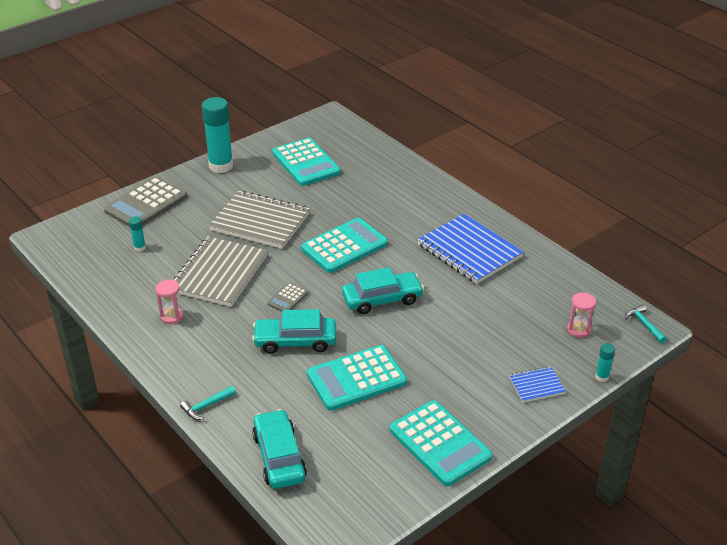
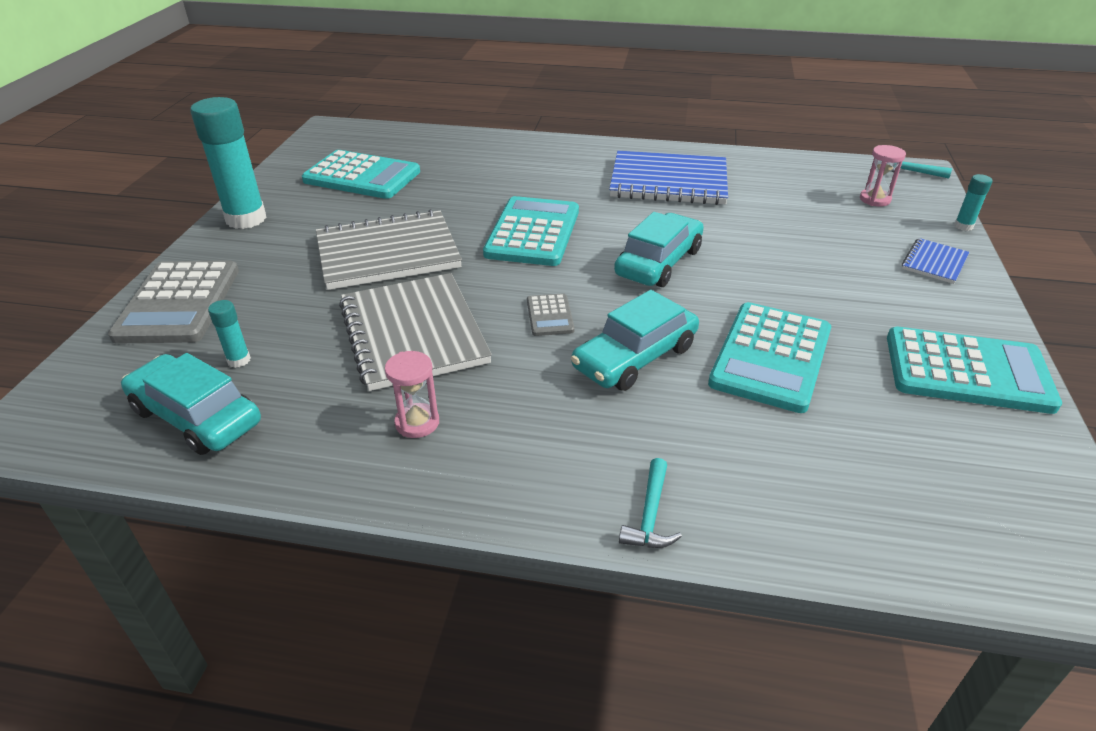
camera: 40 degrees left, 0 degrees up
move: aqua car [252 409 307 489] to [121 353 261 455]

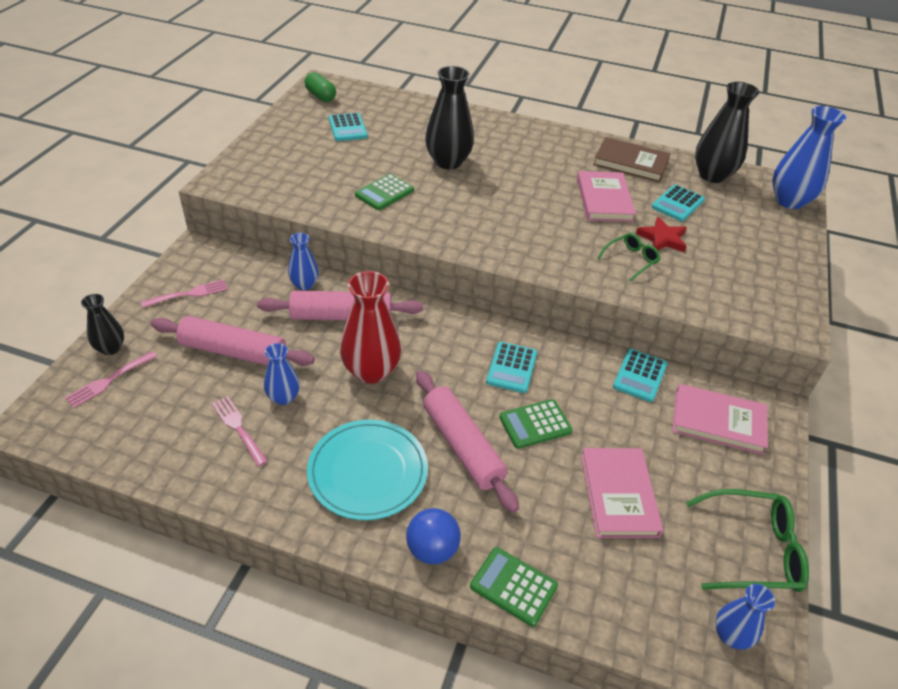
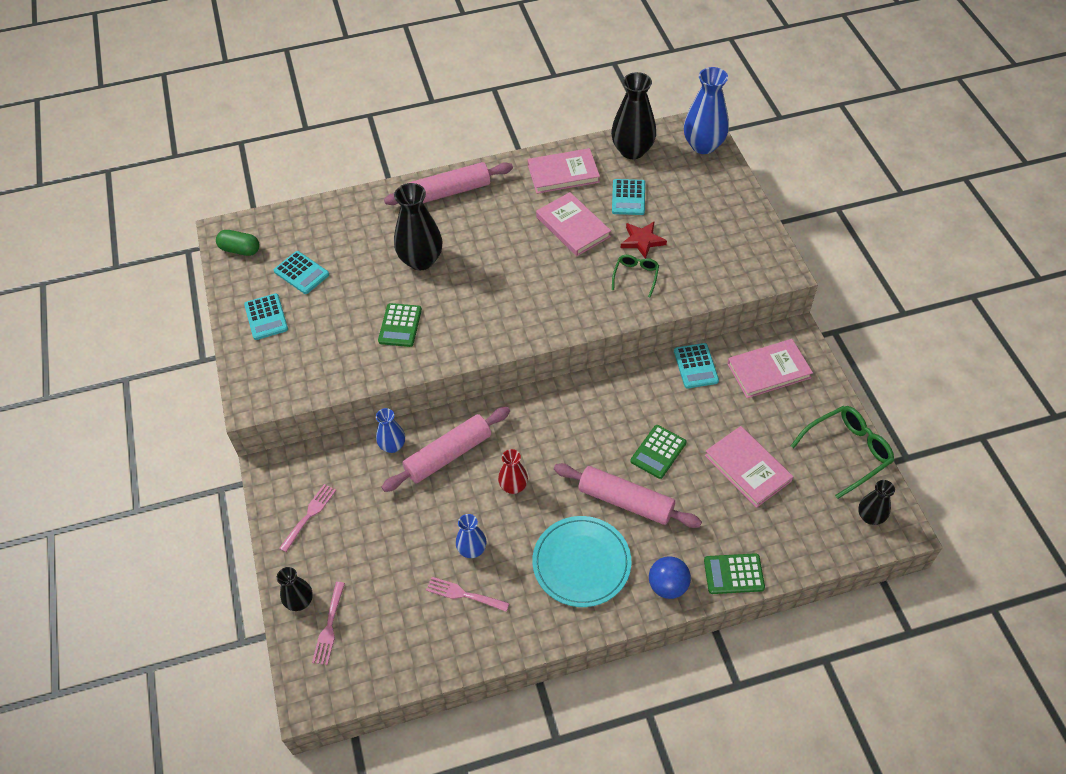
camera: 30 degrees left, 10 degrees up
move: rosy dough roller [151 316 315 366] to [384 162 513 205]; aqua adding machine [486 342 537 393] to [244 293 288 340]
recolor: brown hardcover [593 137 670 182] to rosy hardcover [528 148 600 194]; cobalt tall vase [715 584 775 650] to ebony tall vase [858 480 895 525]
resize: red tall vase [340 271 401 384] = [498 449 528 494] x0.56

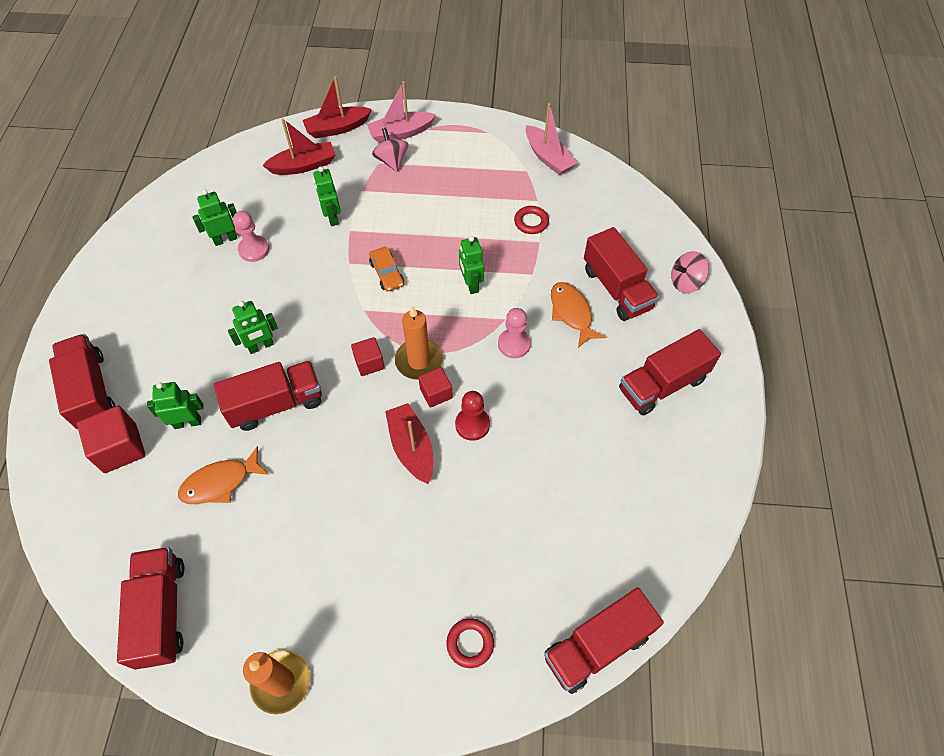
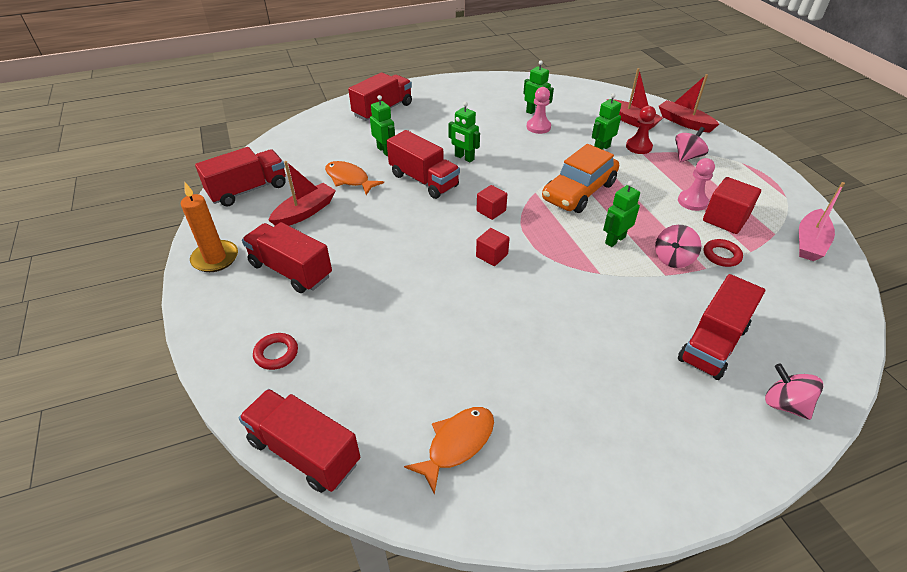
camera: 65 degrees right, 15 degrees down
delete: rosy sailboat [367 81 436 143]; orange wax candle [395 306 443 380]
insert: rosy toy top [655 225 701 268]
move: red solid cube [77 406 146 473] to [703 177 761 234]; red sailboat [385 403 433 484] to [268 161 336 226]; red pawn [455 391 490 441] to [626 106 656 154]; rosy pawn [498 308 531 358] to [678 158 715 211]; orange toy fish [551 282 606 348] to [404 407 494 495]; red truck [619 329 721 415] to [242 222 332 293]
resize: orange car [369 247 404 292] = [542 144 619 213] x1.99

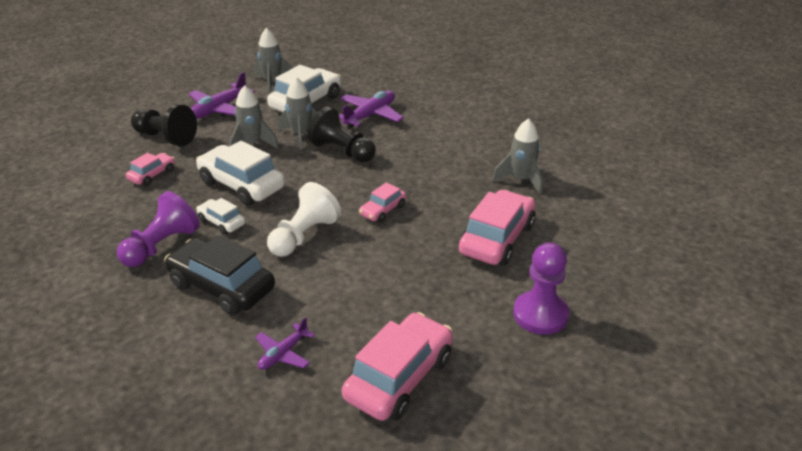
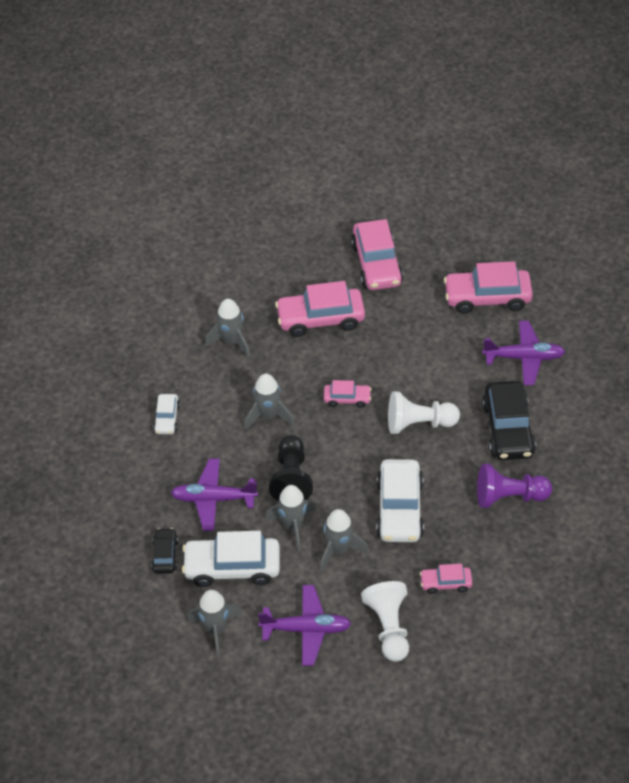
camera: 125 degrees left, 15 degrees up
insert: ebony car [151 528 178 574]; grey rocket [245 373 294 429]
move: white car [196 198 245 235] to [153 394 180 434]
replace: royal purple pawn [513 243 569 335] to rosy car [351 219 404 290]
recolor: ebony pawn [131 105 197 146] to white pawn [361 581 409 662]
resize: royal purple plane [255 317 315 370] = [482 321 565 385] x1.69

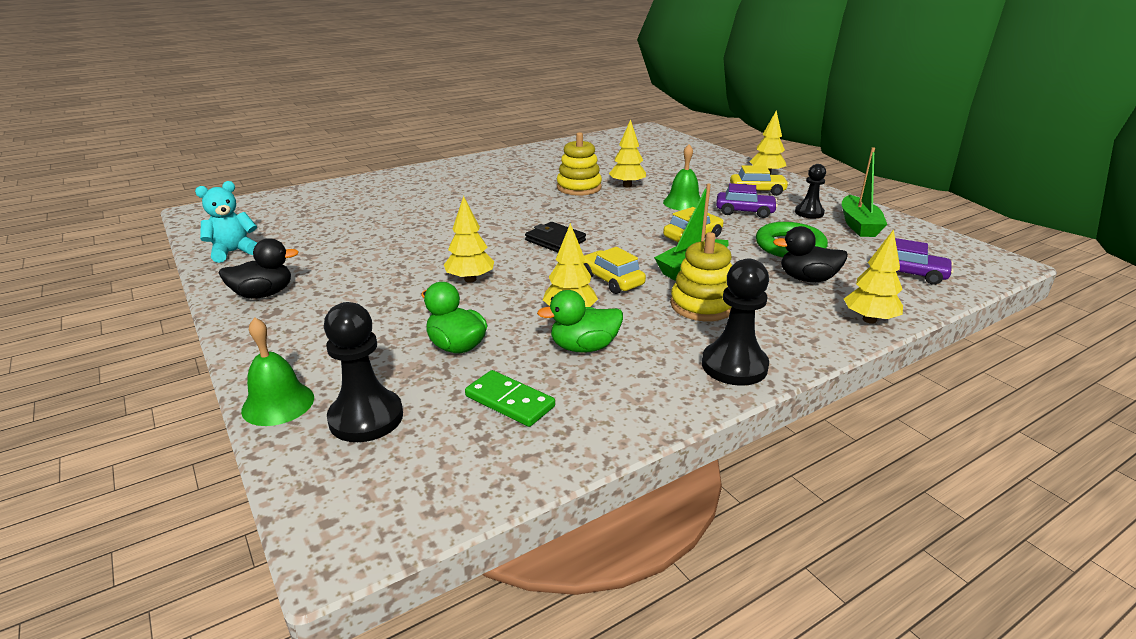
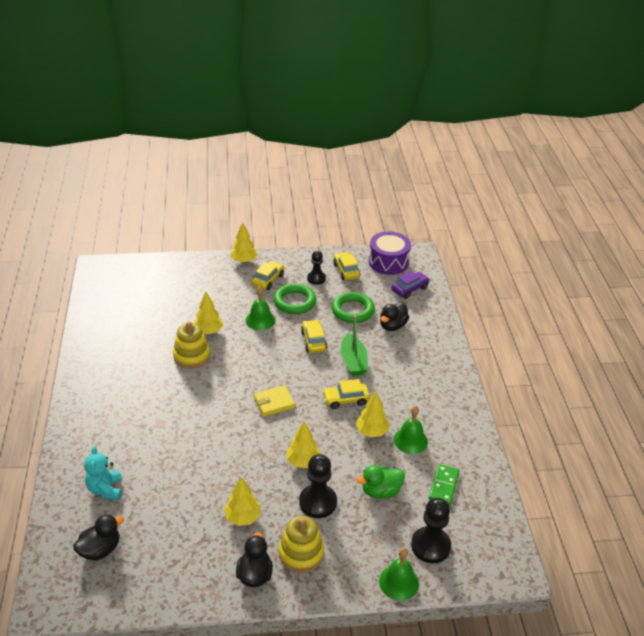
camera: 65 degrees left, 10 degrees up
insert: ebony duck [73 514 124 561]; royal purple toy drum [369 231 411 275]
move: aqua stuffed bear [195 181 257 263] to [84 446 122 500]; golden stacking rings [670 232 732 321] to [279 516 324 573]; ebony pawn [702 259 769 386] to [299 454 337 518]; golden toy tree [844 229 903 324] to [224 477 261 526]
replace: green duck [537 290 623 353] to green bell [394 406 428 454]; royal purple car [716 183 778 218] to green ring [273 284 316 314]; green sailboat [842 147 887 237] to golden car [333 252 360 280]
recolor: ebony billfold [525 222 586 253] to golden billfold [254 385 295 417]
rotate: green domino piece [465 370 555 427] = [429 464 459 505] 45 degrees counterclockwise

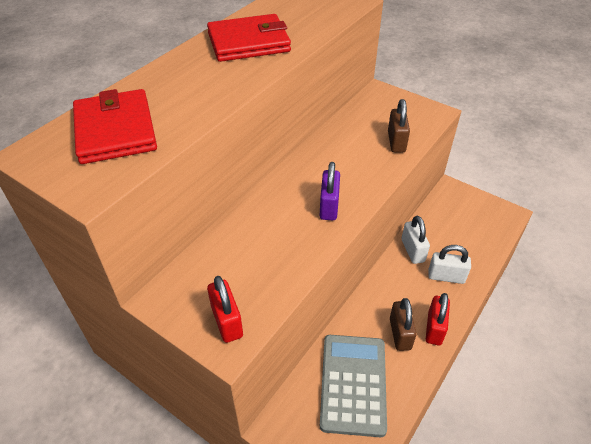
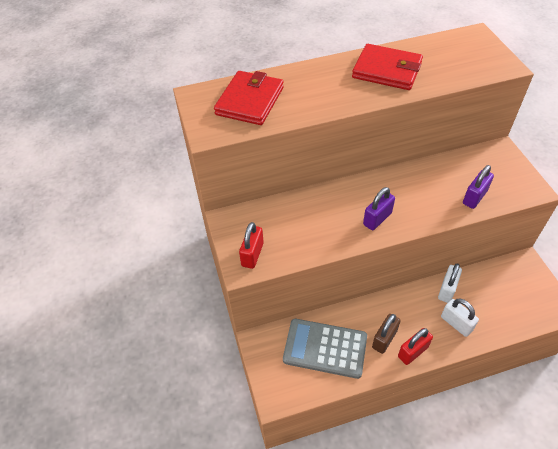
camera: 40 degrees right, 5 degrees up
recolor: brown small lock [388 99 410 152] to royal purple small lock [463 165 494 209]
rotate: grey adding machine [320 335 387 437] = [283 319 367 379] 120 degrees counterclockwise

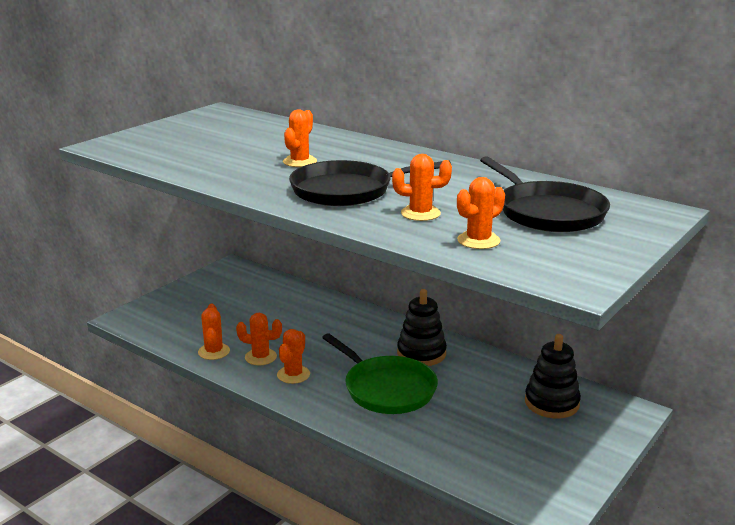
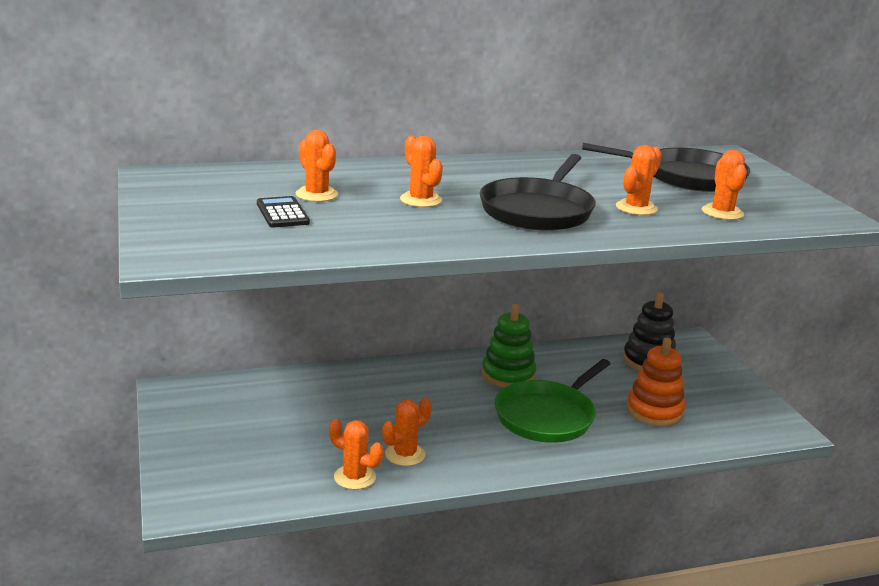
camera: 55 degrees left, 0 degrees up
insert: ebony adding machine [257 196 310 228]; orange stacking rings [626 338 685 427]
move: orange cactus [277 329 310 384] to [295 130 338 202]
recolor: ebony stacking rings [397 289 447 366] to green stacking rings [482 304 536 388]
rotate: green frying pan [322 333 438 414] = [494 359 610 443] 135 degrees clockwise

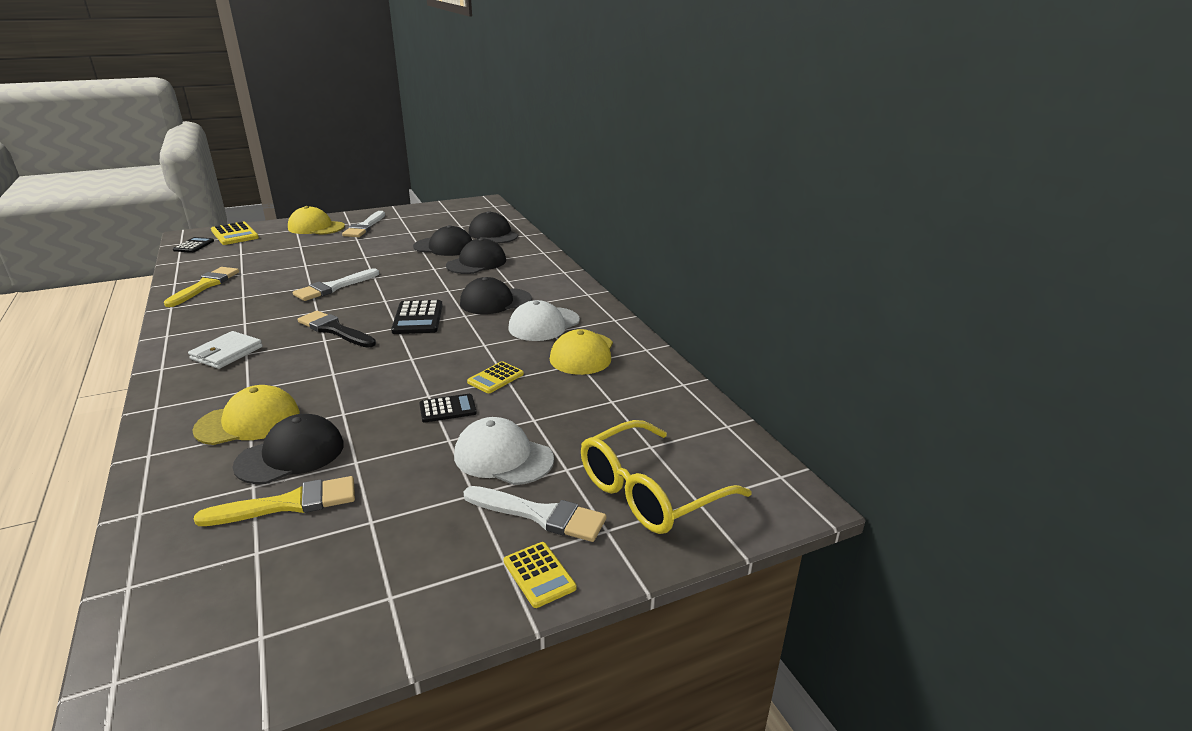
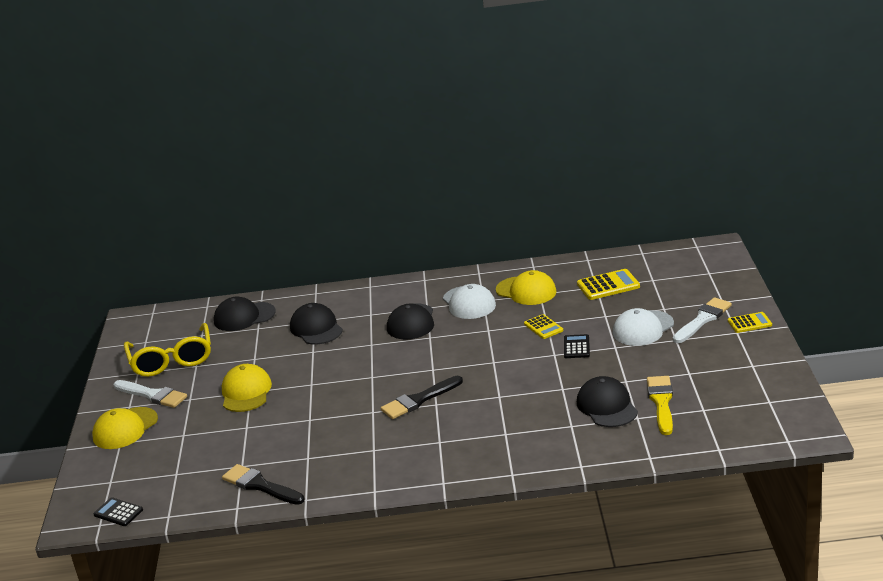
camera: 65 degrees left, 0 degrees up
delete: white billfold [188 331 263 369]; white paint brush [293 268 379 301]; ebony adding machine [391 300 443 334]; ebony baseball cap [413 225 472 256]
move: golden baseball cap [192 385 300 445] to [222 364 272 412]; golden adding machine [211 221 259 245] to [577 269 640 300]; golden spectacles [581 420 751 534] to [124 323 211 377]
recolor: golden paint brush [164 267 239 307] to ebony paint brush [222 464 304 505]

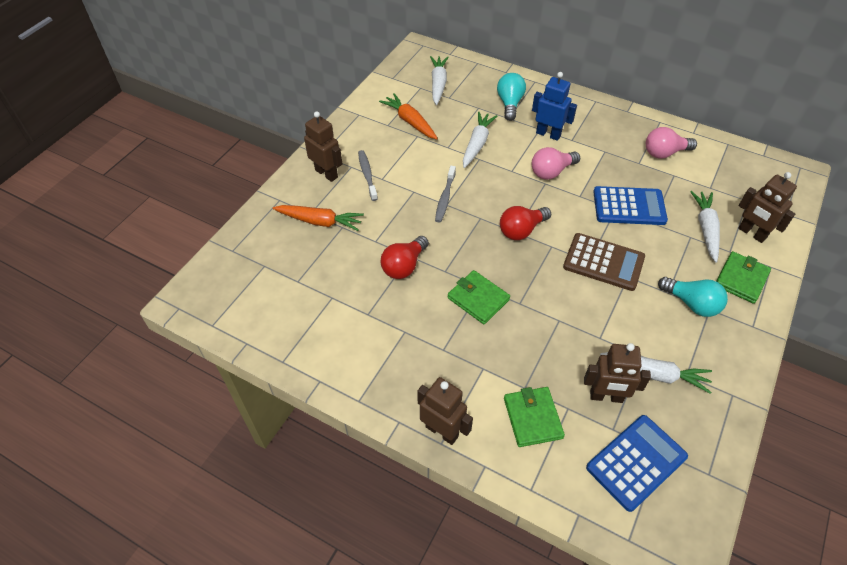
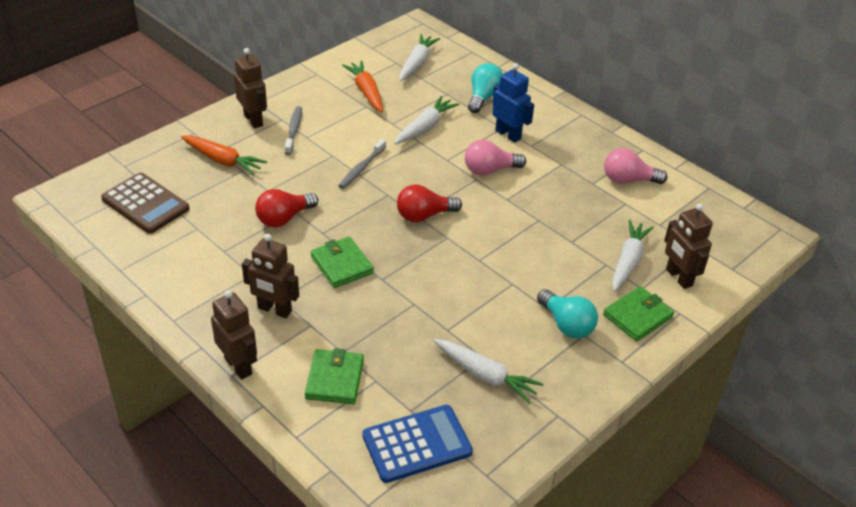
camera: 15 degrees right, 10 degrees down
delete: cobalt adding machine [593 186 668 225]
move: brown adding machine [563 233 645 291] to [101 173 189 234]; brown robot figure [584 343 651 403] to [242 234 299 318]

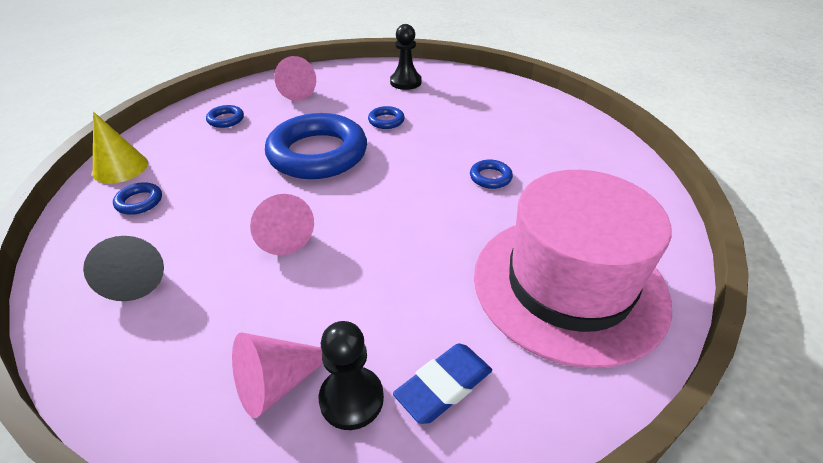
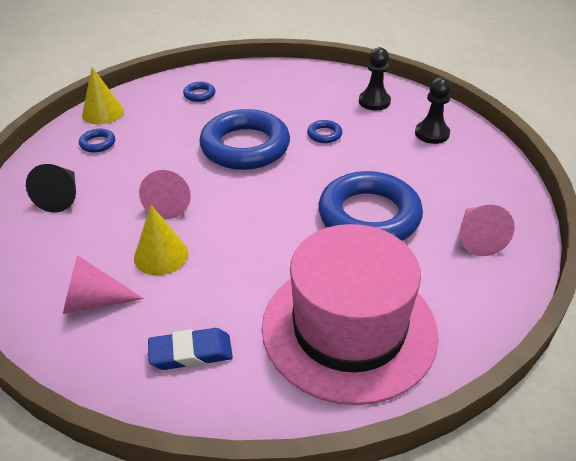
camera: 30 degrees right, 0 degrees up
insert: golden cone [134 205 189 275]
move: rosy cone [274 56 316 101] to [460 205 515 256]; ebony pawn [319 321 384 430] to [415 77 451 144]
resize: cobalt ring [470 159 513 189] = [318 171 423 241] x2.50

